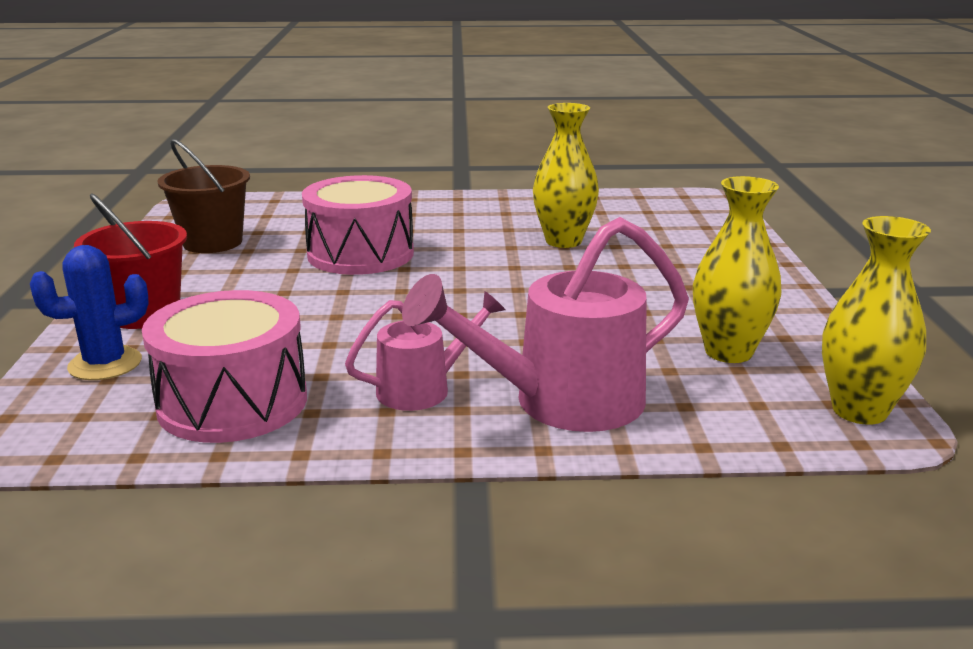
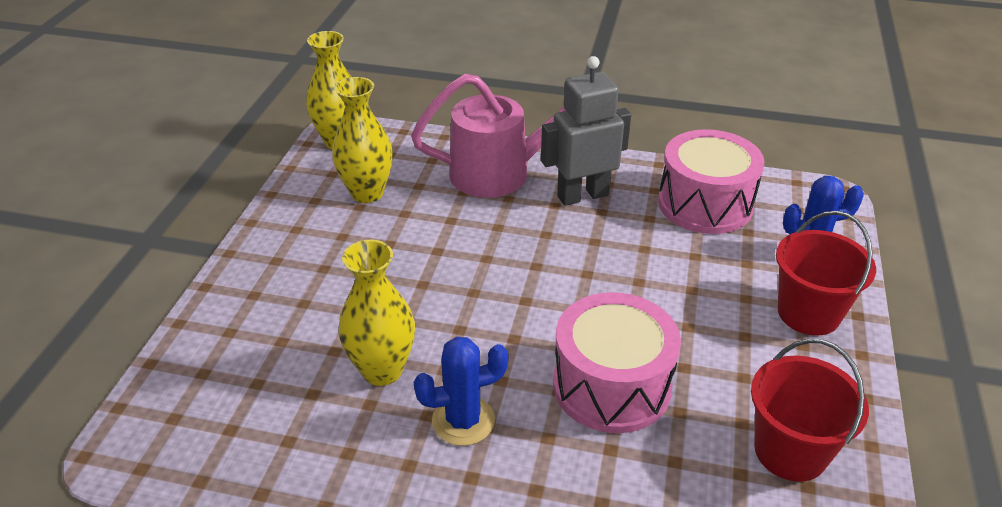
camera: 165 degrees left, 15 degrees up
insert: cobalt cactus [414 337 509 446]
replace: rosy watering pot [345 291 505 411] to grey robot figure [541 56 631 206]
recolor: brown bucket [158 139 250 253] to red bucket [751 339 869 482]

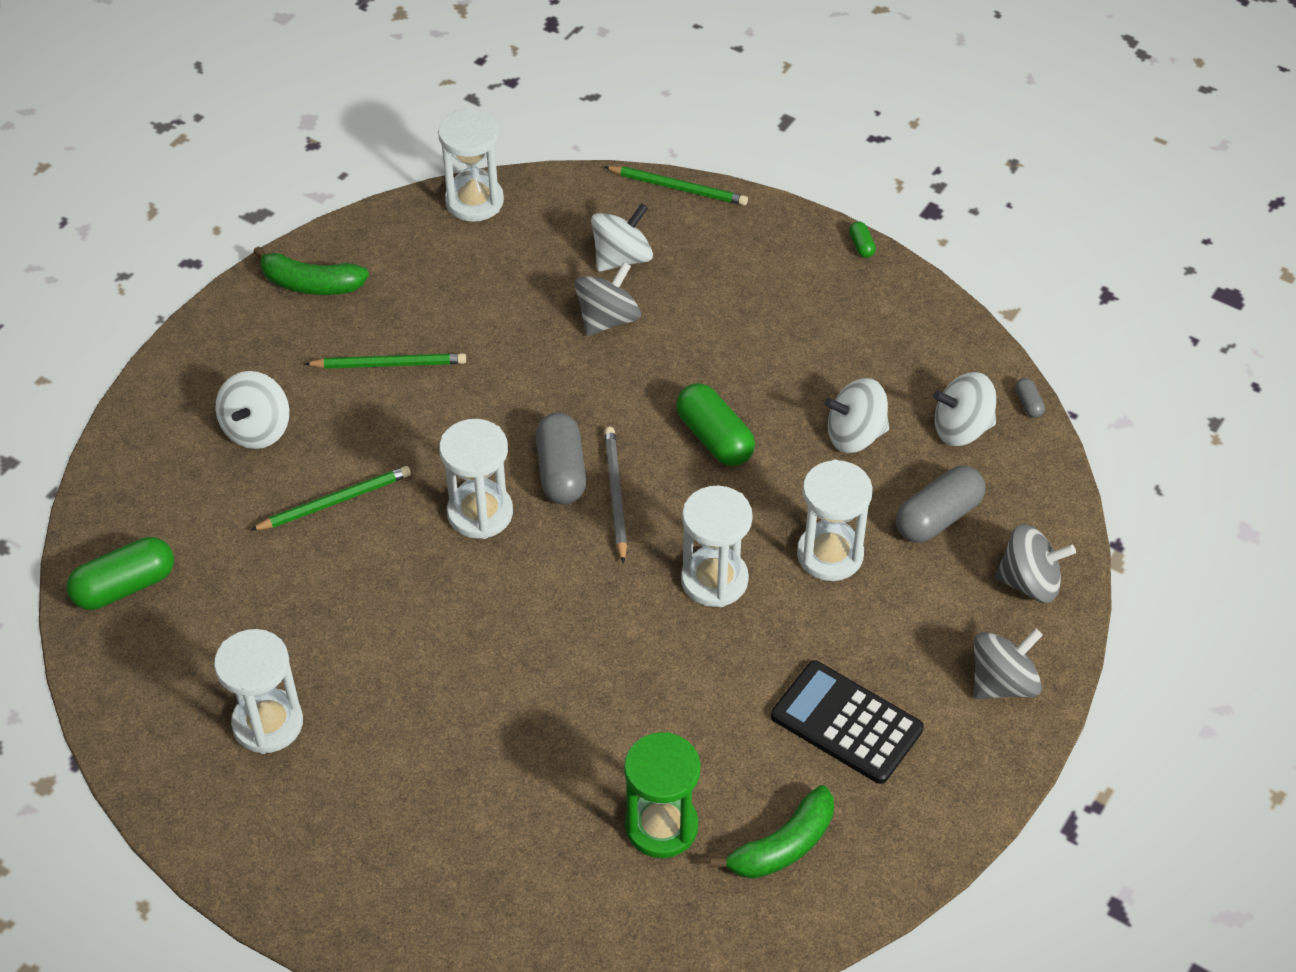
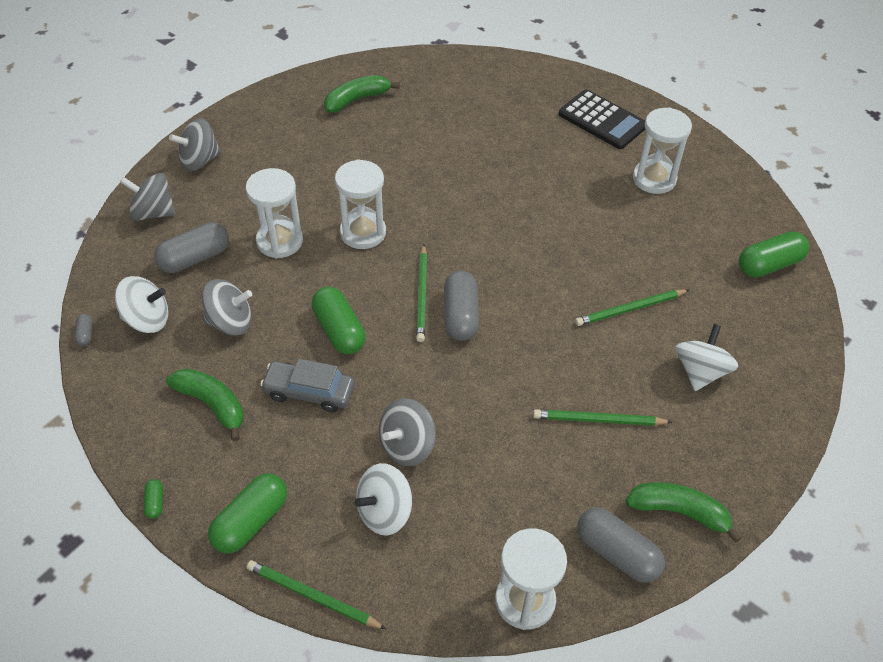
camera: 175 degrees left, 0 degrees up
delete: white hourglass [439 419 513 539]; green hourglass [624 732 701 858]
insert: green toy banana [166 368 244 441]; green capsule [208 473 287 553]; grey car [260 359 355 413]; grey capsule [577 507 665 583]
move: ebony adding machine [771 660 924 784] to [559 89 645 149]
recolor: grey lead pencil [604 427 627 563] to green lead pencil [416 244 427 342]; white toy top [824 378 889 453] to grey toy top [202 279 252 336]

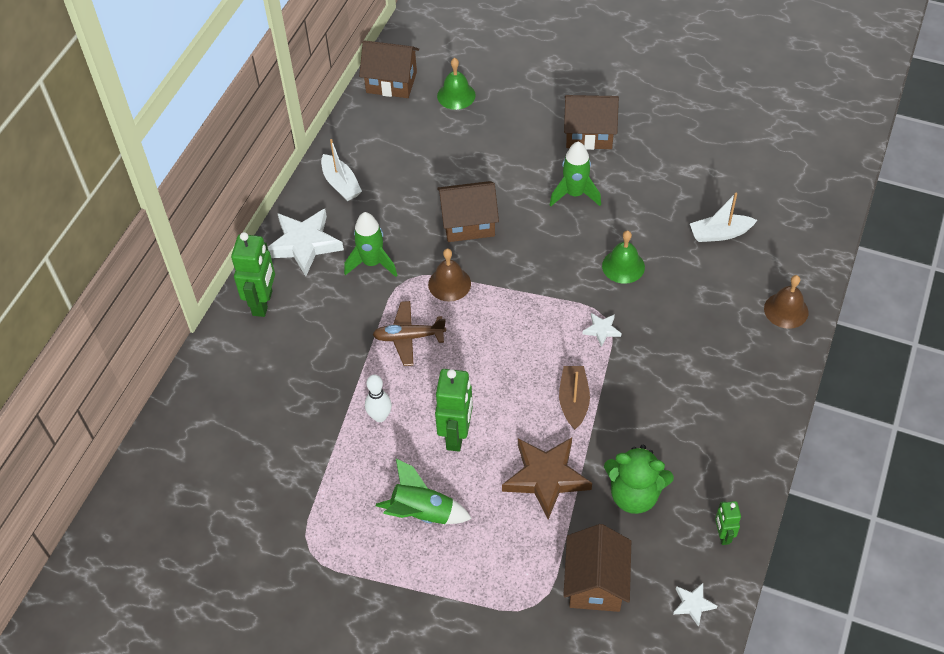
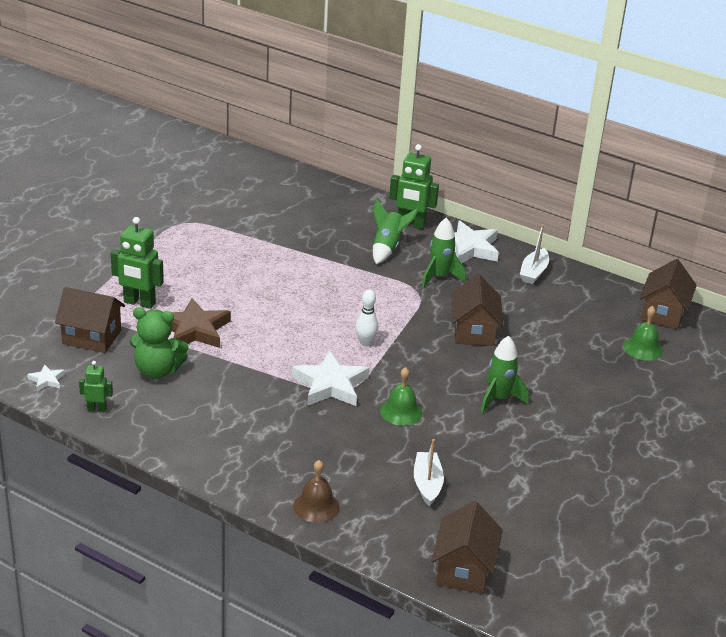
camera: 95 degrees right, 20 degrees down
delete: brown plane [373 301 446 366]; brown bell [428 249 471 301]; brown sailboat [559 366 590 430]
move: white skittle [365 375 392 422] to [355 290 378 346]; green rocket [376 459 472 524] to [373 199 419 264]; green robot figure [435 369 473 452] to [111 217 164 309]; brown house [564 95 619 150] to [431 501 503 594]
rotate: white sailboat [321 139 362 201] = [520 224 549 284] 45 degrees counterclockwise; green stuffed bear [604 445 674 514] = [130 308 188 379] 105 degrees counterclockwise
resize: white star [583 313 622 347] = [292 351 369 406] x2.15

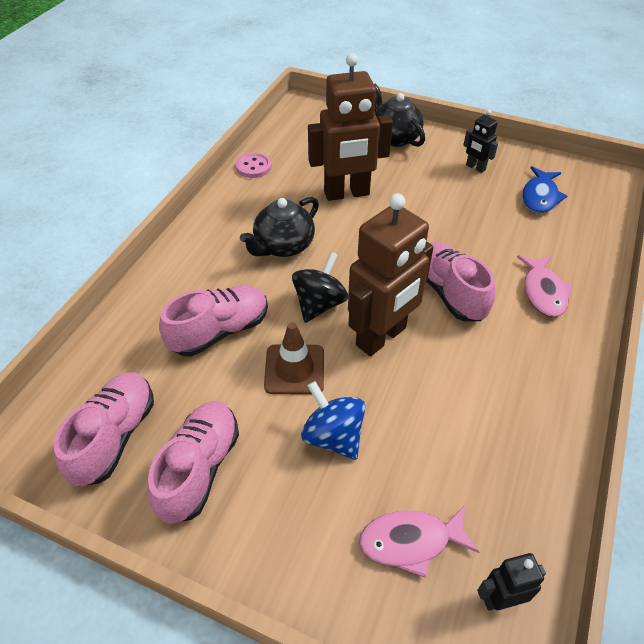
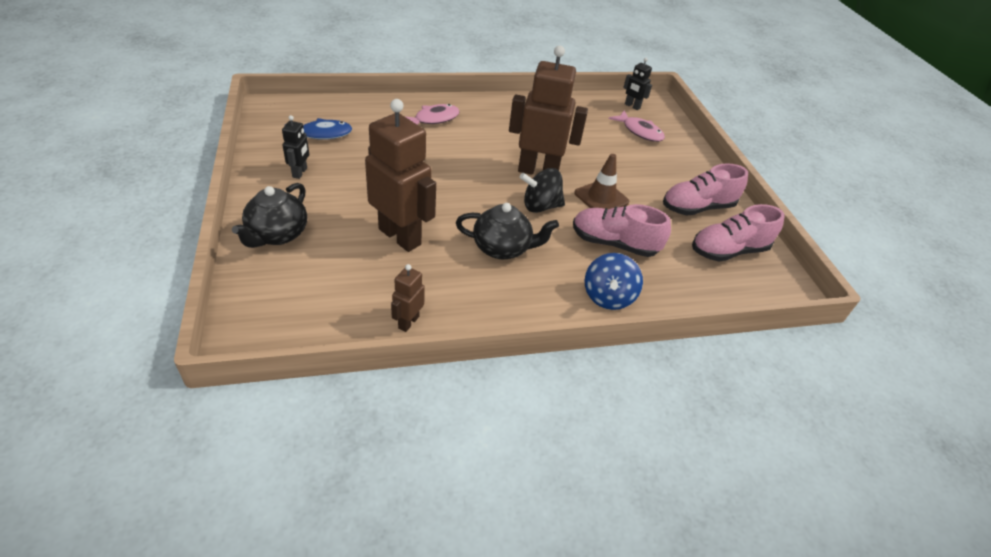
camera: 130 degrees left, 5 degrees down
delete: rosy lace-up shoe [427 242 495 321]
move: cobalt toy top [301 381 365 460] to [584 253 643 310]
replace: rosy sewing button [236 152 272 178] to brown robot figure [391 264 425 332]

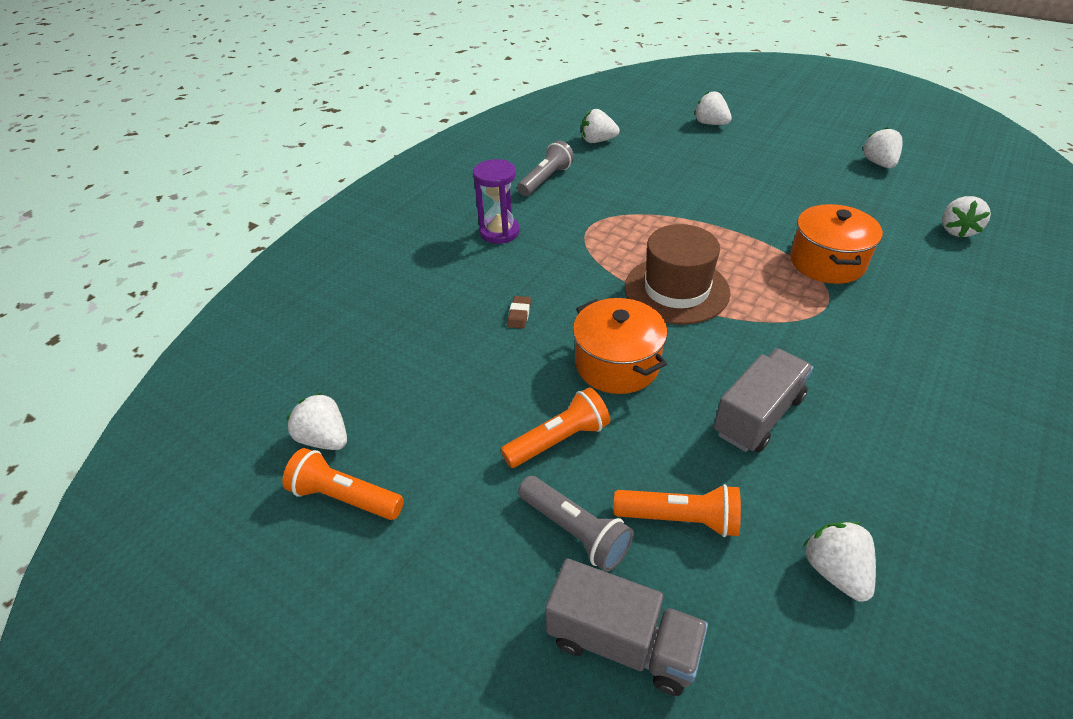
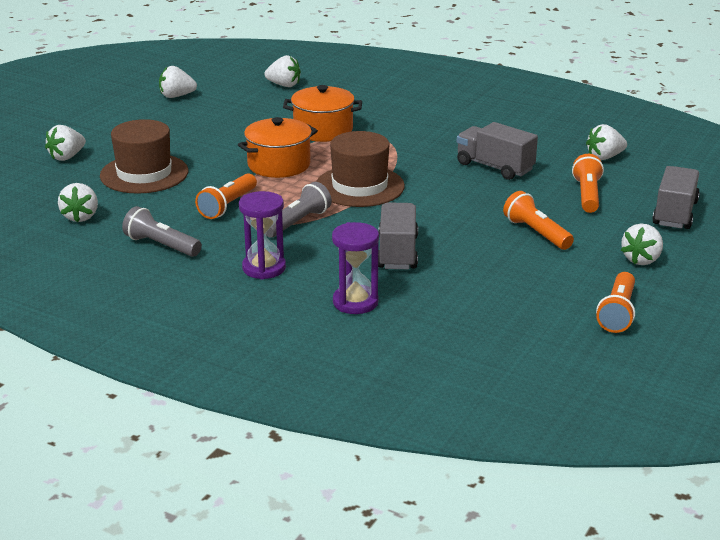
camera: 95 degrees left, 15 degrees down
insert: brown top hat [100 119 188 194]; orange pocket torch [195 173 257 219]; royal purple hourglass [332 222 379 314]
move: white strawberry [286 393 347 450] to [621 224 663 265]; grey pocket torch [518 476 634 572] to [266 182 332 238]; orange stockpot [573 298 667 394] to [238 117 318 178]
replace: brown gum eraser [507 296 531 329] to grey truck [378 202 418 269]

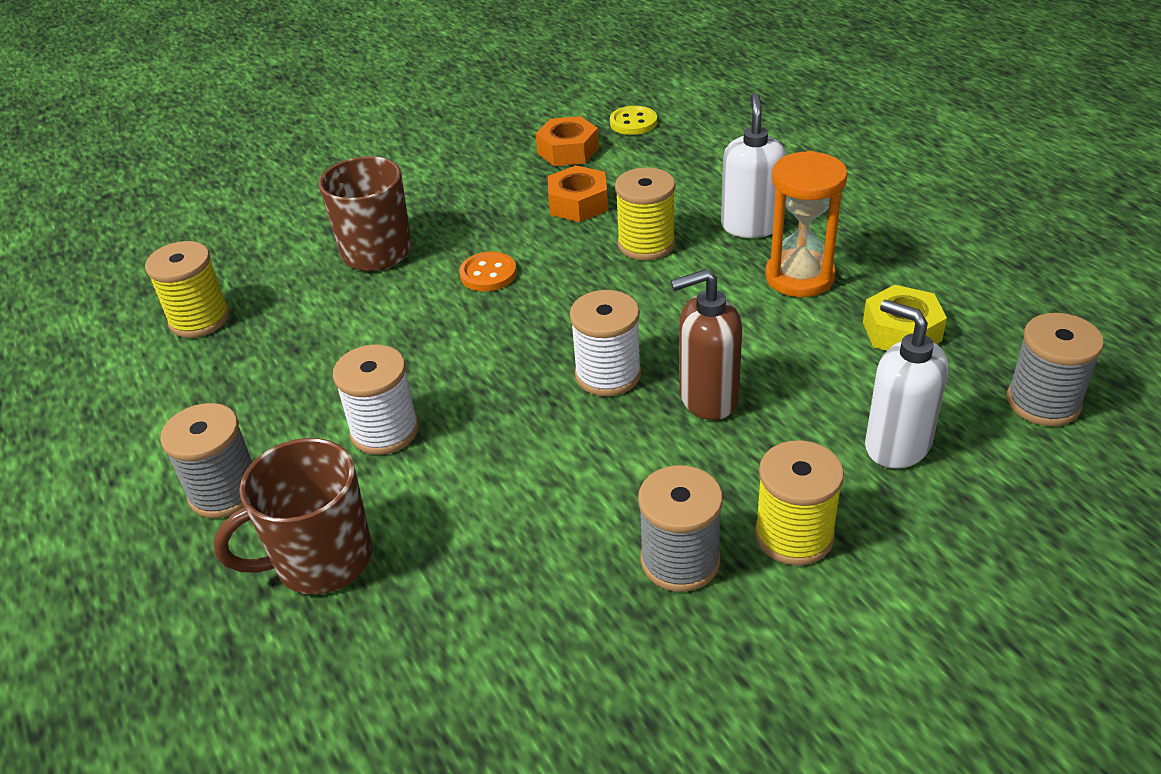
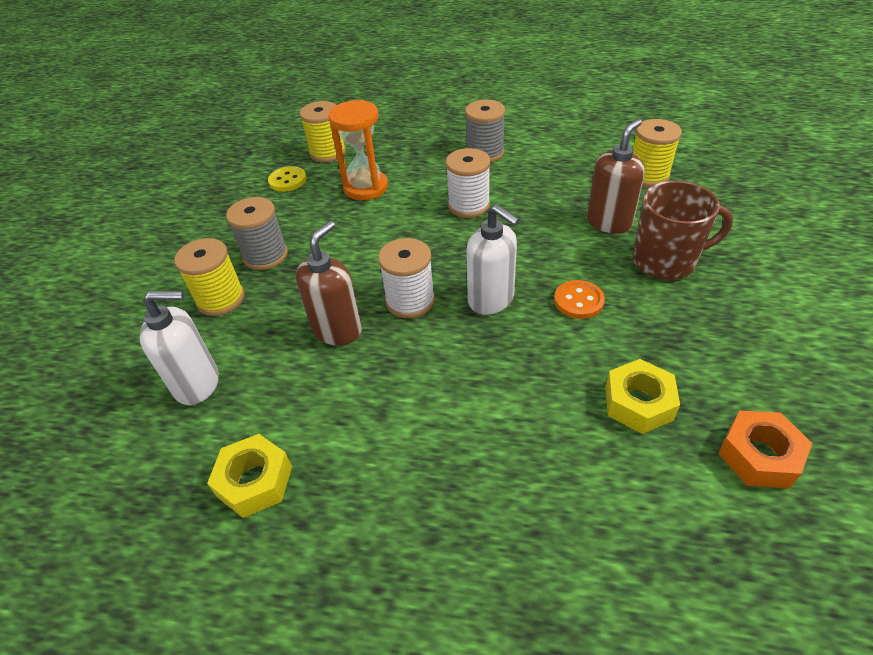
camera: 130 degrees right, 5 degrees up
delete: brown mug [214 438 372 594]; grey spool [1007 313 1104 426]
insert: brown soap dispenser [587 119 645 234]
move: golden sewing button [610 106 657 135] to [268 166 306 192]; golden spool [615 167 676 260] to [300 101 346 162]; white soap dispenser [721 93 786 238] to [466 204 520 315]; orange hourglass [765 151 848 297] to [328 100 388 200]
recolor: orange hexagon nut [548 165 608 222] to golden hexagon nut [605 359 680 434]

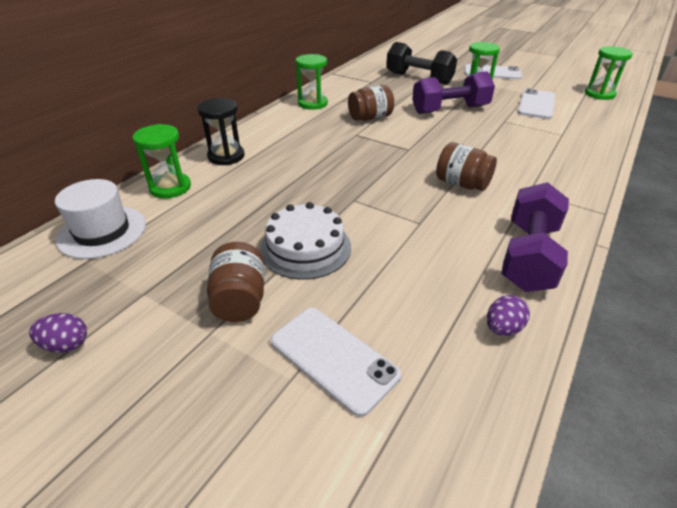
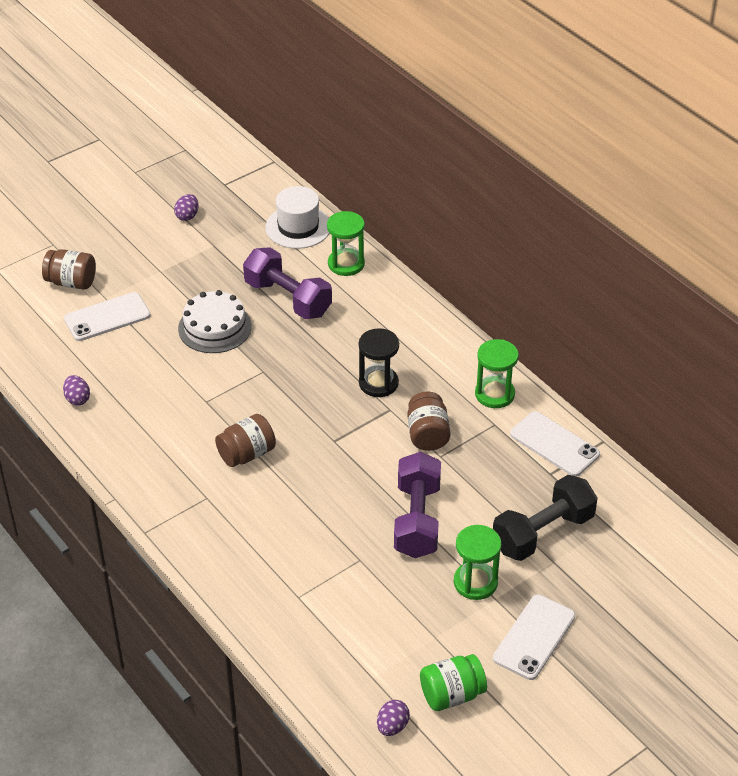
camera: 110 degrees right, 5 degrees up
insert: green jam jar [420 654 487 711]
move: ebony hourglass [197 98 245 165] to [359 328 399 397]; brown jam jar [207 242 264 322] to [42 249 96 290]; royal purple dumbbell [501 182 569 292] to [243 247 332 319]; white mobile phone [517 89 555 119] to [510 411 600 476]
replace: green hourglass [585 46 633 100] to royal purple toy egg [377 700 410 736]

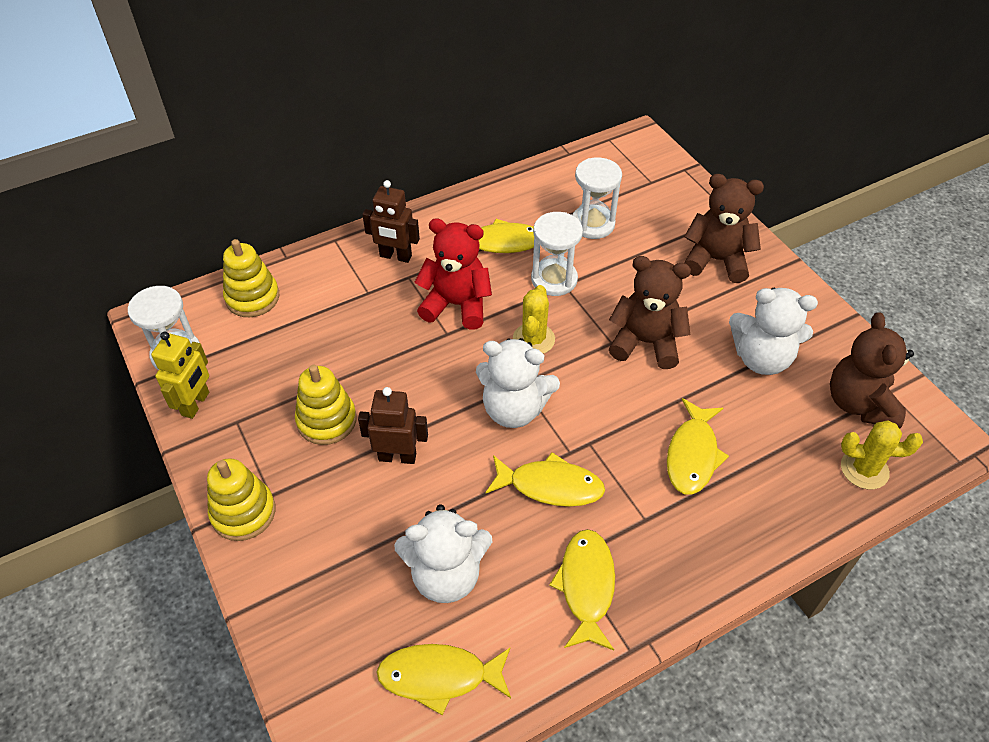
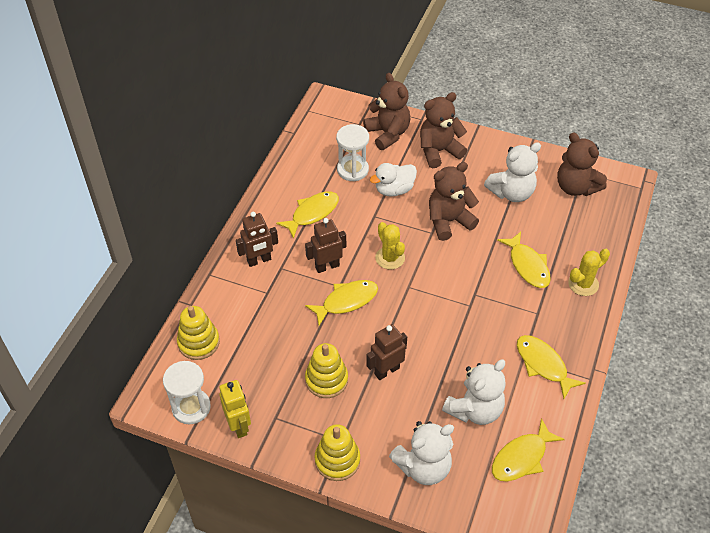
camera: 40 degrees left, 0 degrees up
delete: white hourglass [531 212 583 296]
insert: brown stuffed bear [363 73 410 150]; white duck [370 163 417 197]
move: white stuffed bear [476 338 560 428] to [389 421 454 485]; golden toy fish [486 452 605 507] to [305 280 378 326]; golden cactus [841 420 923 489] to [568 249 610 296]
replace: red stuffed bear [414 219 492 330] to brown robot figure [305 218 346 273]

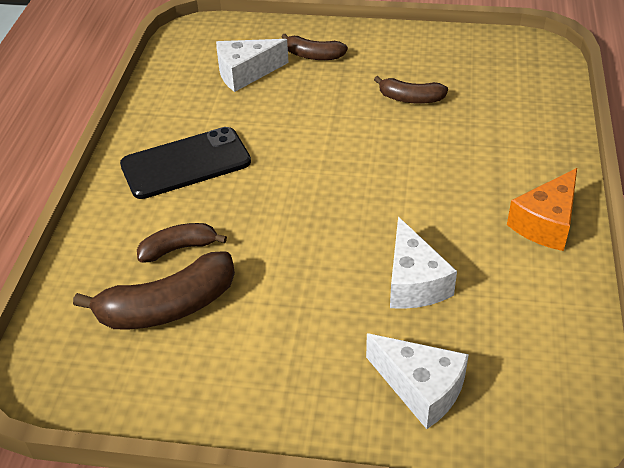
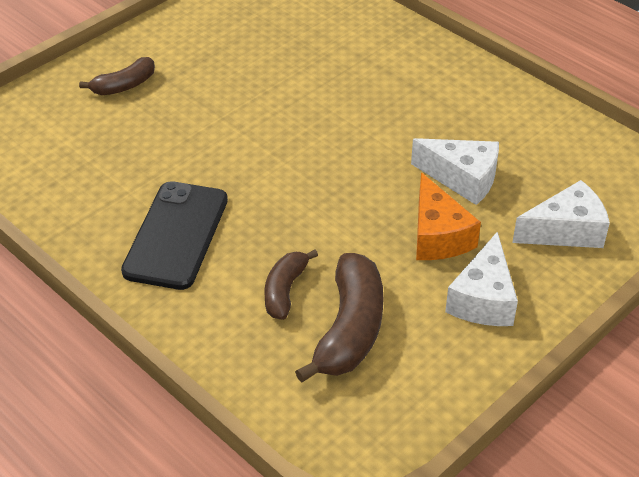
camera: 55 degrees left, 0 degrees up
delete: brown toy banana [374 76 448 104]
move: white cheese [216 39 289 92] to [445 231 518 326]; orange cheese [507 168 577 251] to [416 172 481 260]

